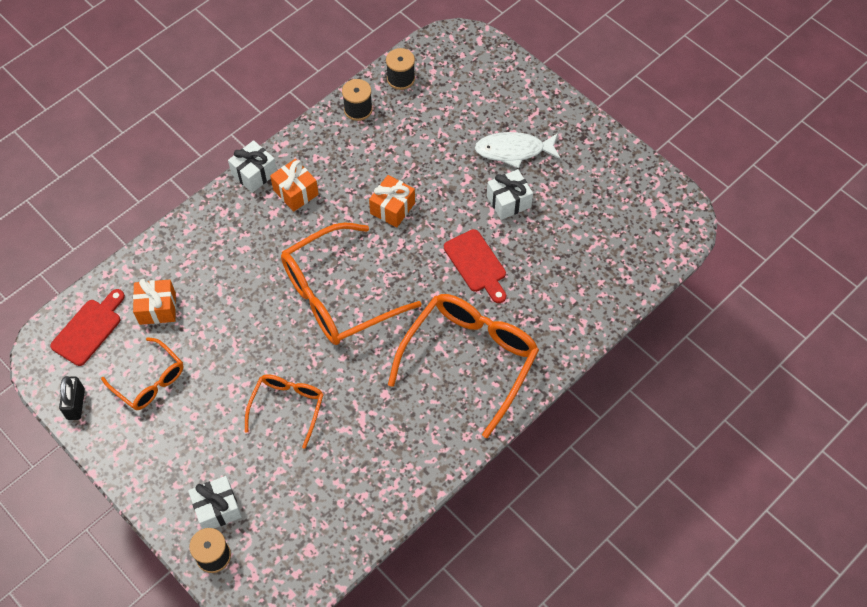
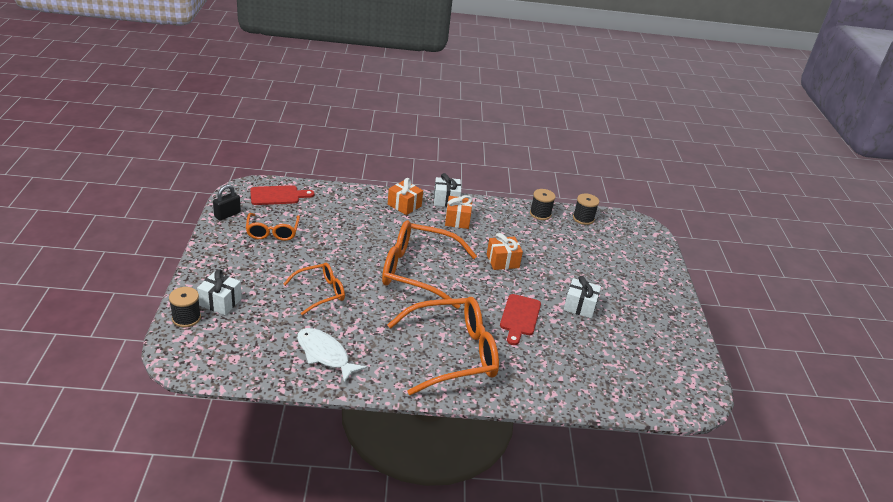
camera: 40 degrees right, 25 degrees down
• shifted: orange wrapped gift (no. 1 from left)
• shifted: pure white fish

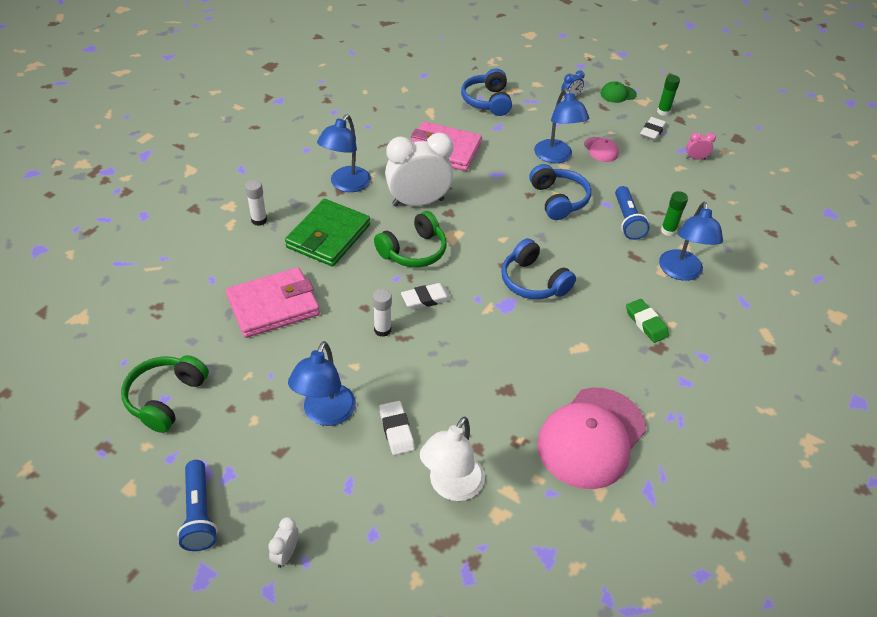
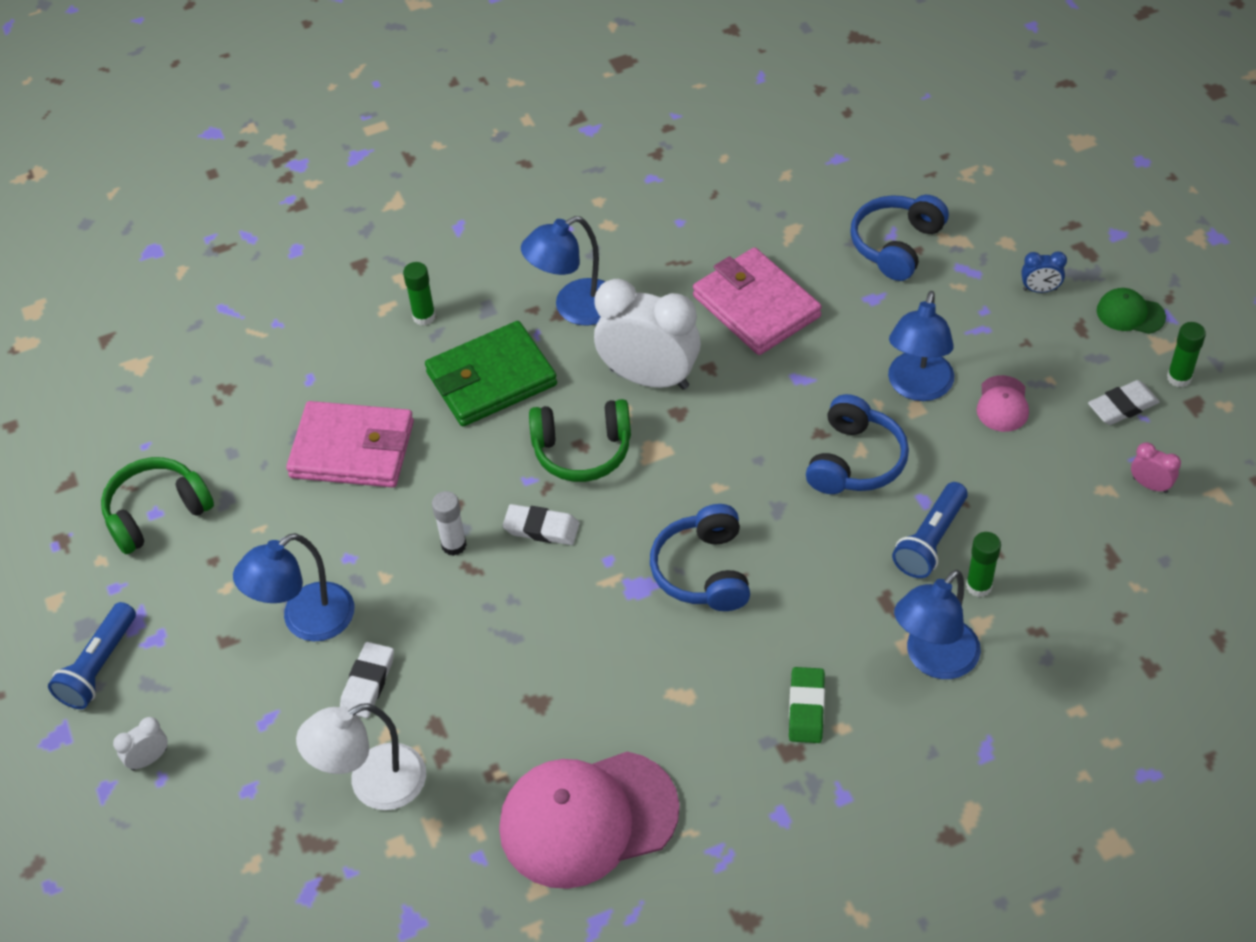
camera: 40 degrees right, 5 degrees up
• repainted: pure white glue stick (no. 1 from left) to leaf-green glue stick (no. 1 from left)

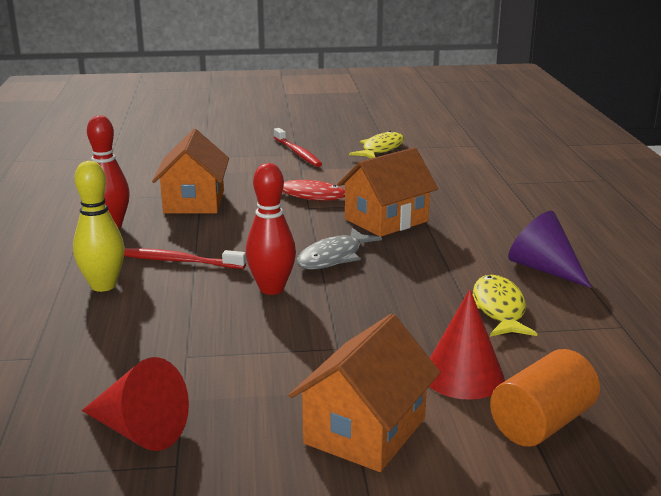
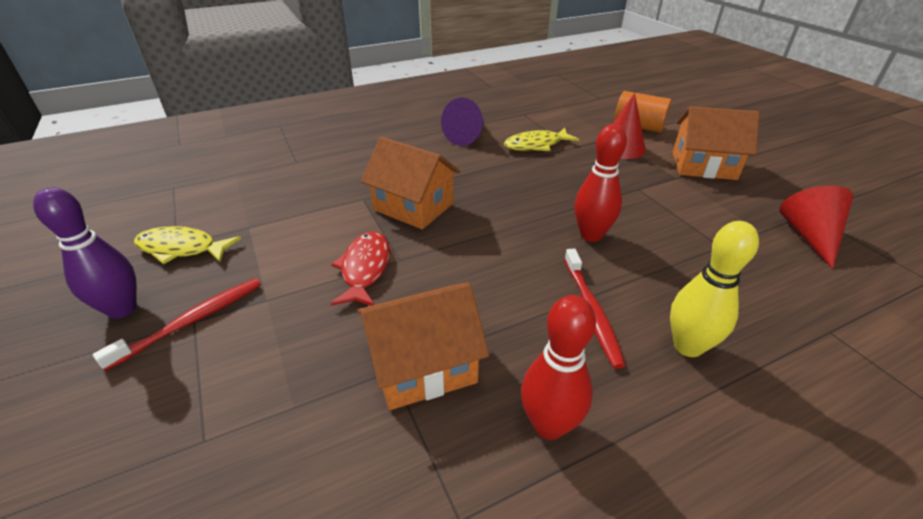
camera: 110 degrees left, 15 degrees up
• gone: grey fish
• new: royal purple tenpin

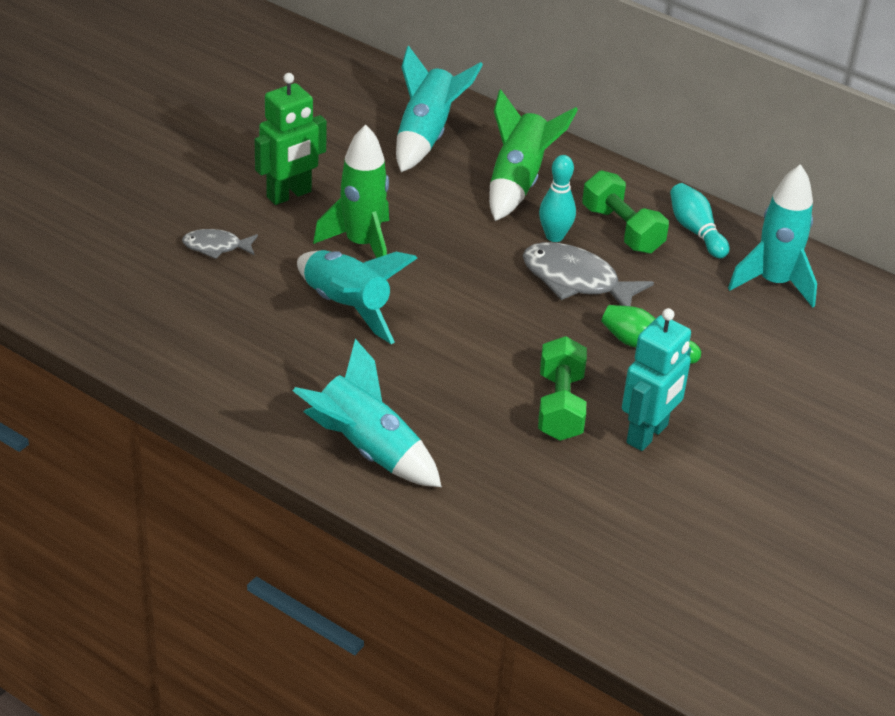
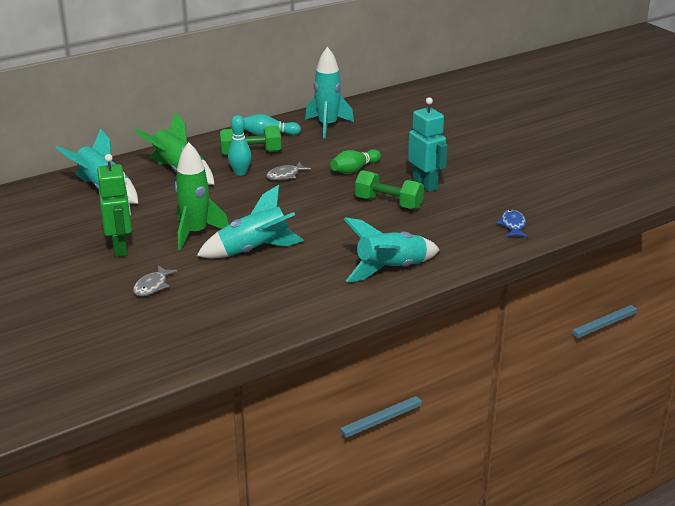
camera: 65 degrees left, 10 degrees down
• new: cobalt fish
• scaled: grey fish (no. 2 from left) x0.57

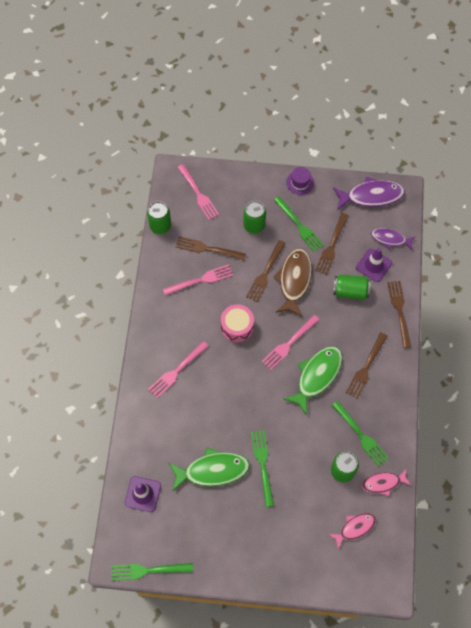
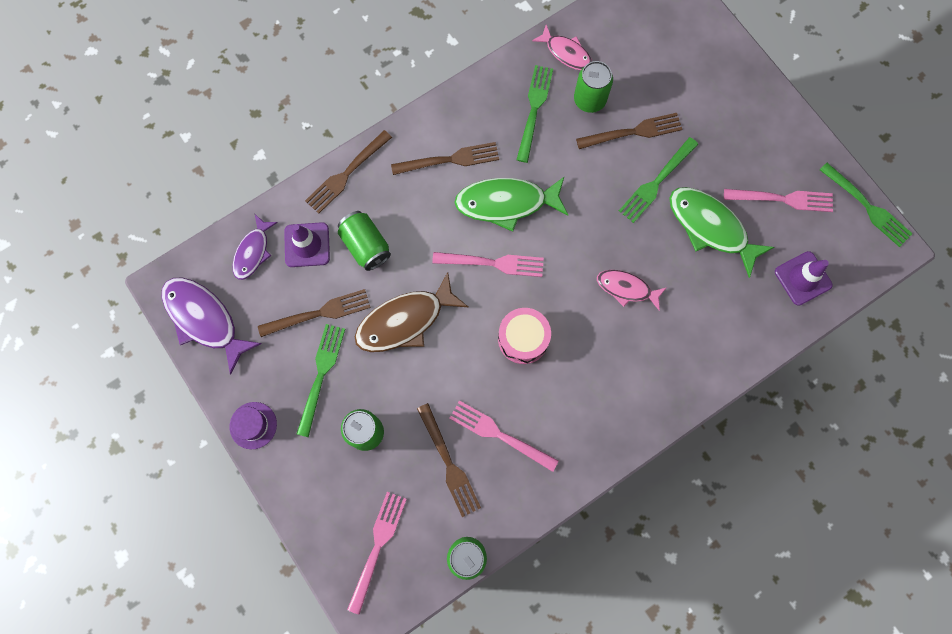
camera: 130 degrees left, 10 degrees up
• shifted: rosy fork (no. 1 from left in the first image) to rosy fork (no. 4 from left)
• shifted: russet fork (no. 2 from left in the first image) to russet fork (no. 5 from left)
• shifted: rosy fish (no. 1 from left in the first image) to rosy fish (no. 2 from left)
• rotated: royal purple fish (no. 2 from left) 45 degrees clockwise

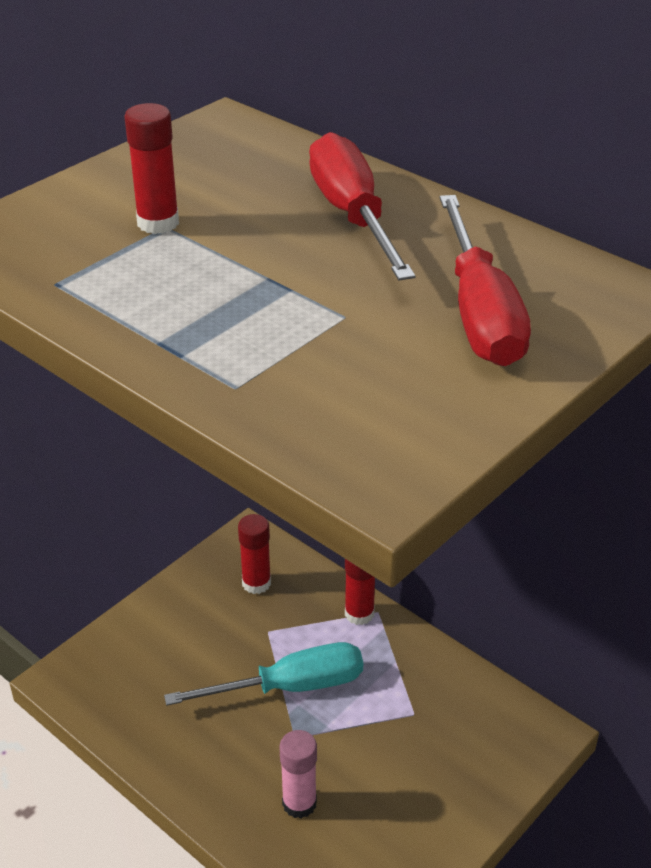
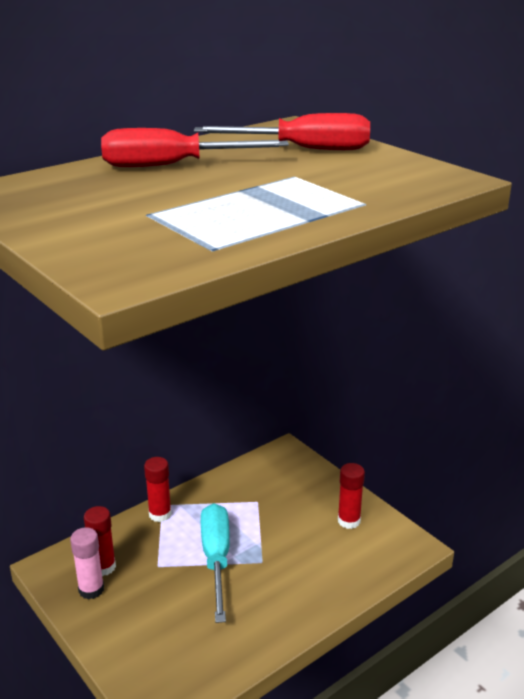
camera: 80 degrees left, 10 degrees down
• shifted: crimson glue stick (no. 1 from left in the first image) to crimson glue stick (no. 3 from left)
• shifted: rosy glue stick

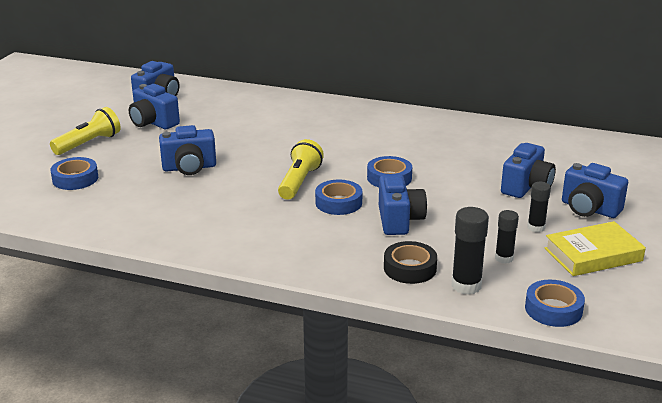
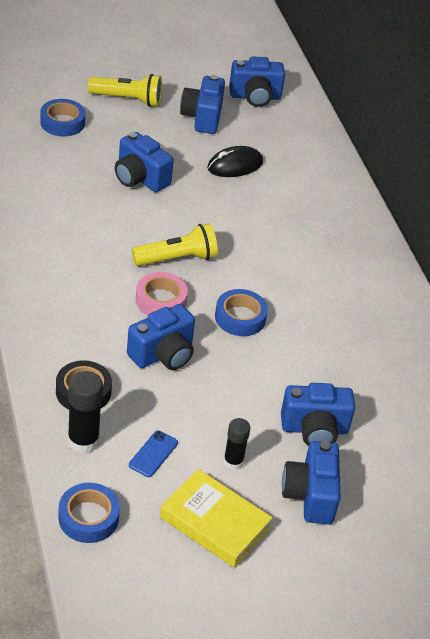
camera: 50 degrees right, 15 degrees up
• new: ebony mouse
• swapped: ebony glue stick (no. 2 from left) to cobalt phone
• repainted: cobalt roll of tape (no. 2 from left) to rosy roll of tape

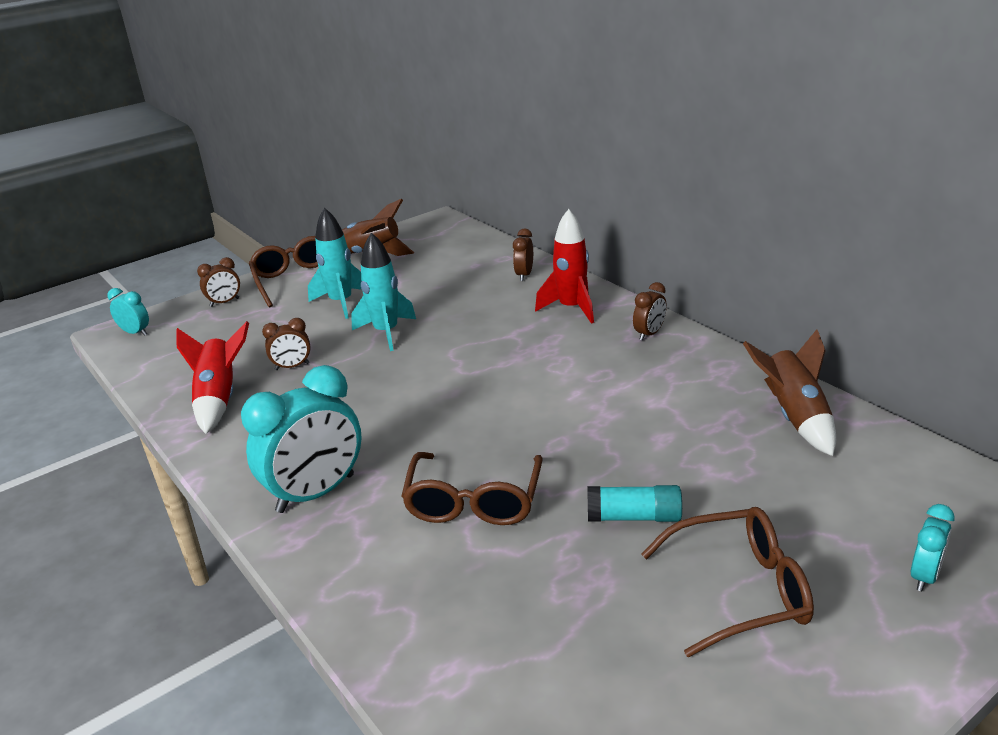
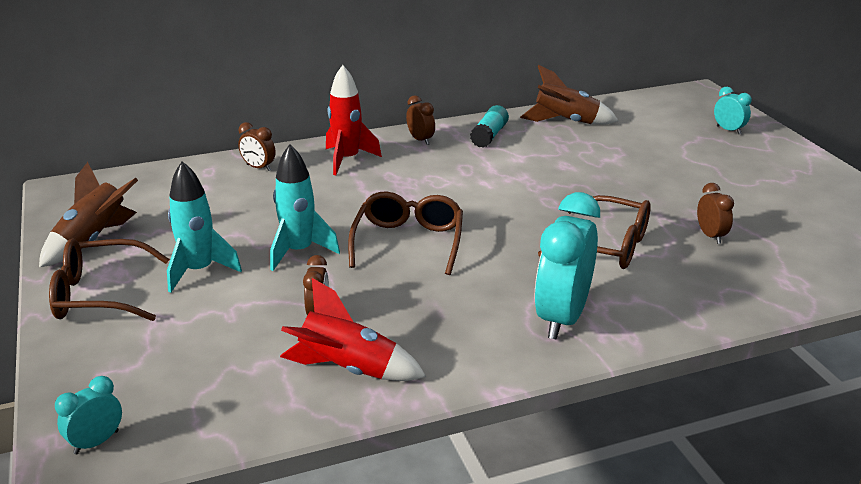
camera: 75 degrees left, 0 degrees up
• shifted: russet bedside clock (no. 1 from left in the first image) to russet bedside clock (no. 4 from left)
• shifted: aqua glue stick
• shifted: russet spectacles (no. 3 from left in the first image) to russet spectacles (no. 2 from left)
• rotated: aqua bedside clock (no. 2 from left) 135 degrees counterclockwise

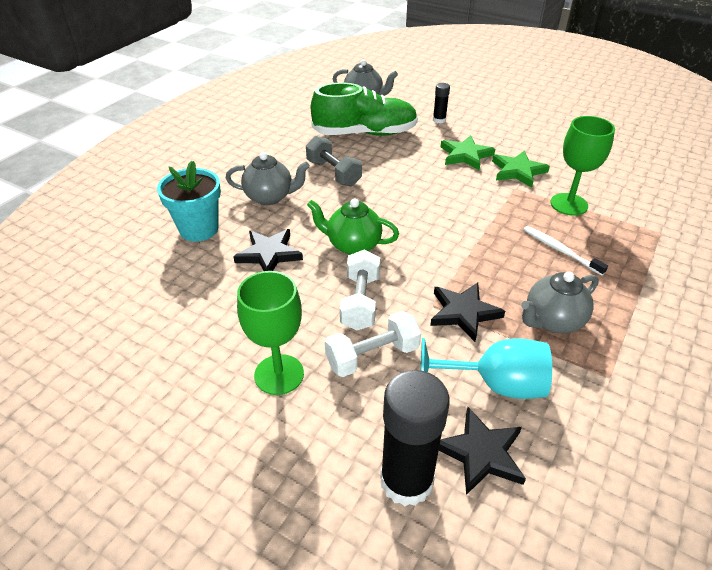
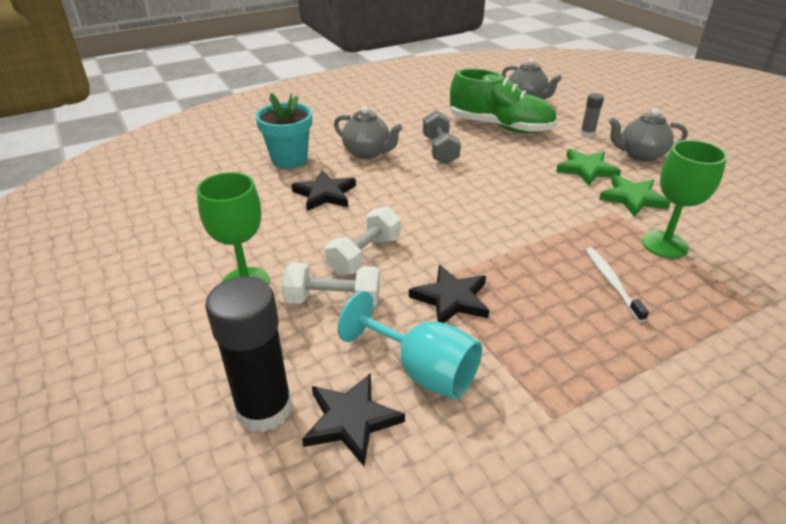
camera: 30 degrees right, 5 degrees down
• gone: leaf-green teapot
• shifted: grey teapot (no. 3 from left)
• repainted: ebony glue stick (no. 2 from left) to grey glue stick

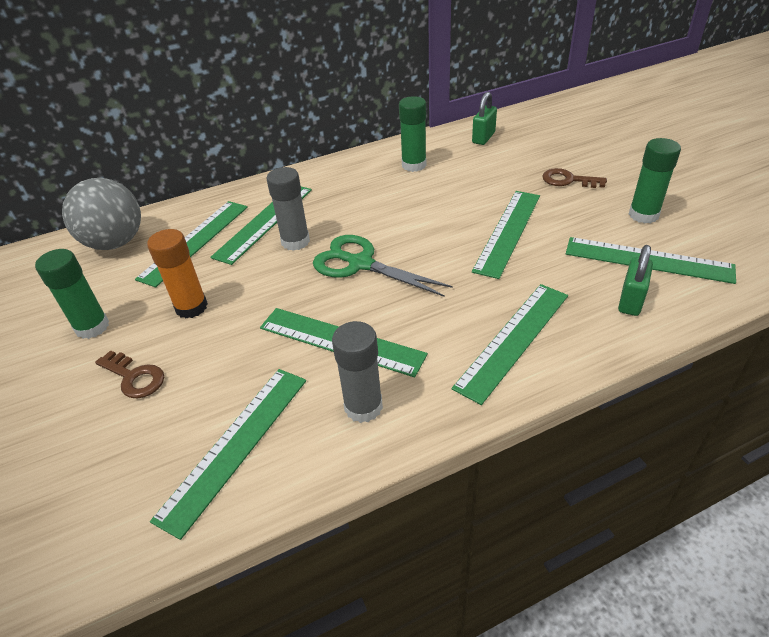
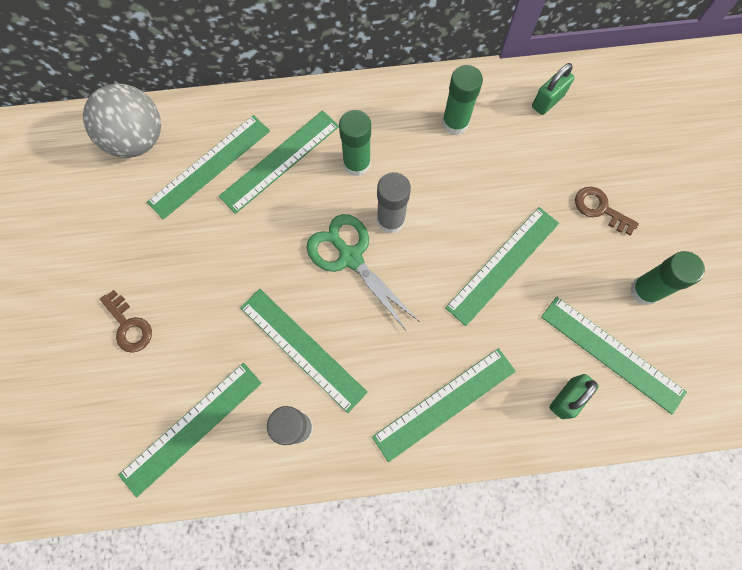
camera: 15 degrees right, 30 degrees up
• gone: orange glue stick
• shifted: leaf-green glue stick (no. 1 from left)
• shifted: grey glue stick (no. 1 from left in the first image) to grey glue stick (no. 2 from left)

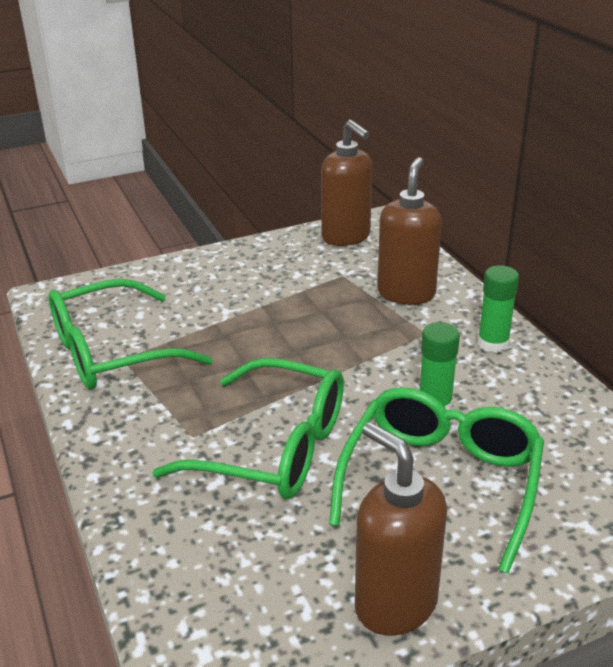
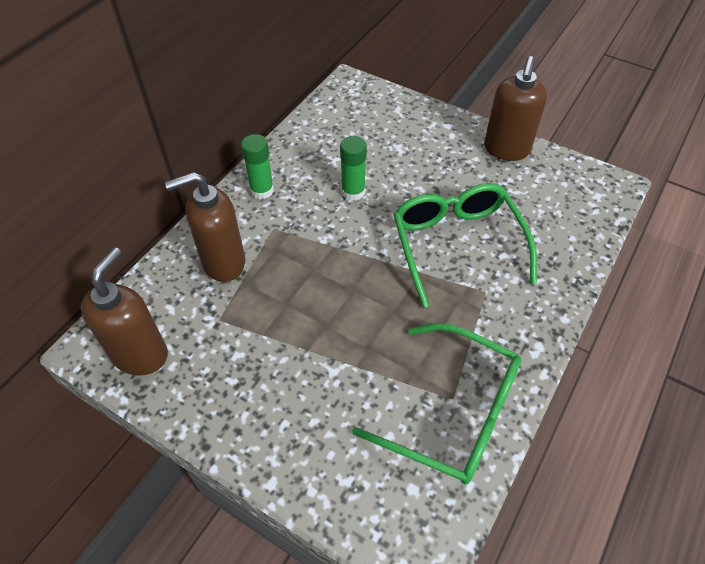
camera: 125 degrees left, 20 degrees up
• gone: leaf-green spectacles (no. 3 from left)

